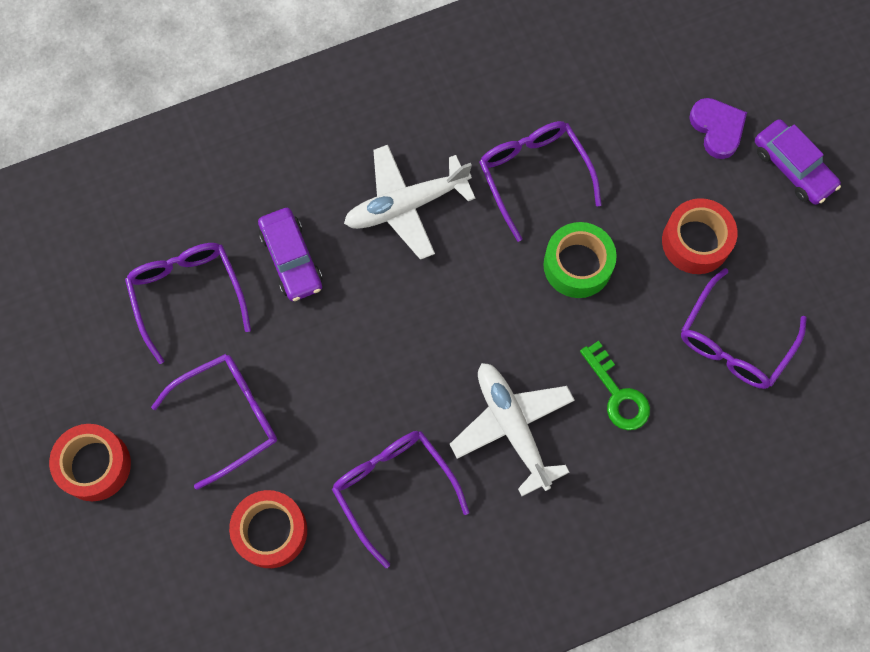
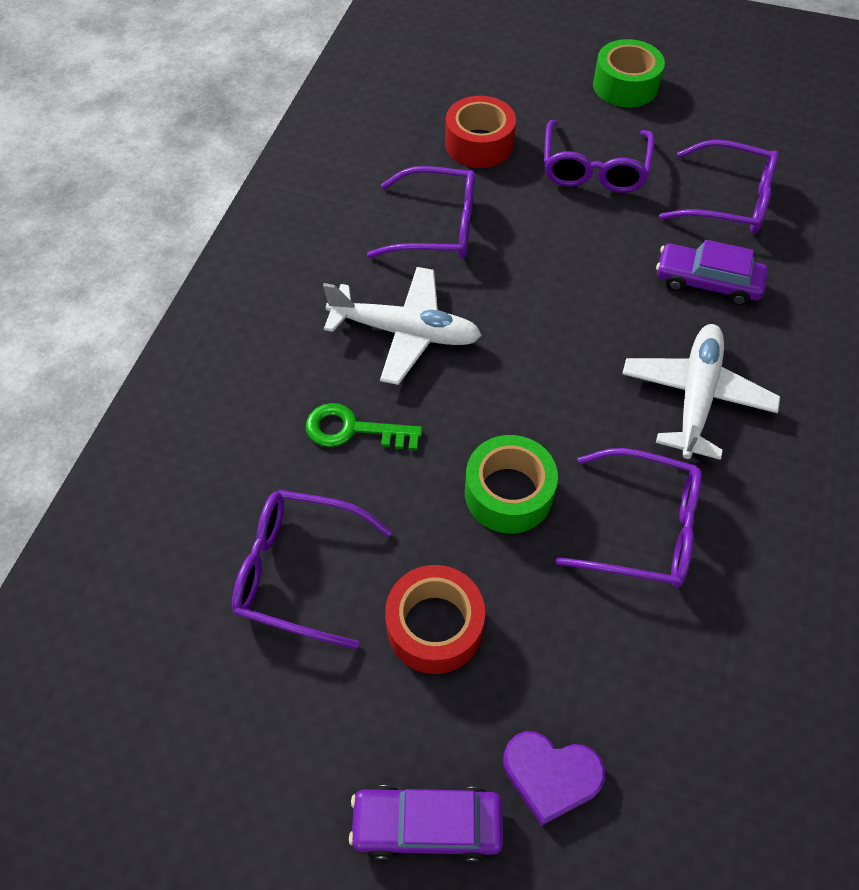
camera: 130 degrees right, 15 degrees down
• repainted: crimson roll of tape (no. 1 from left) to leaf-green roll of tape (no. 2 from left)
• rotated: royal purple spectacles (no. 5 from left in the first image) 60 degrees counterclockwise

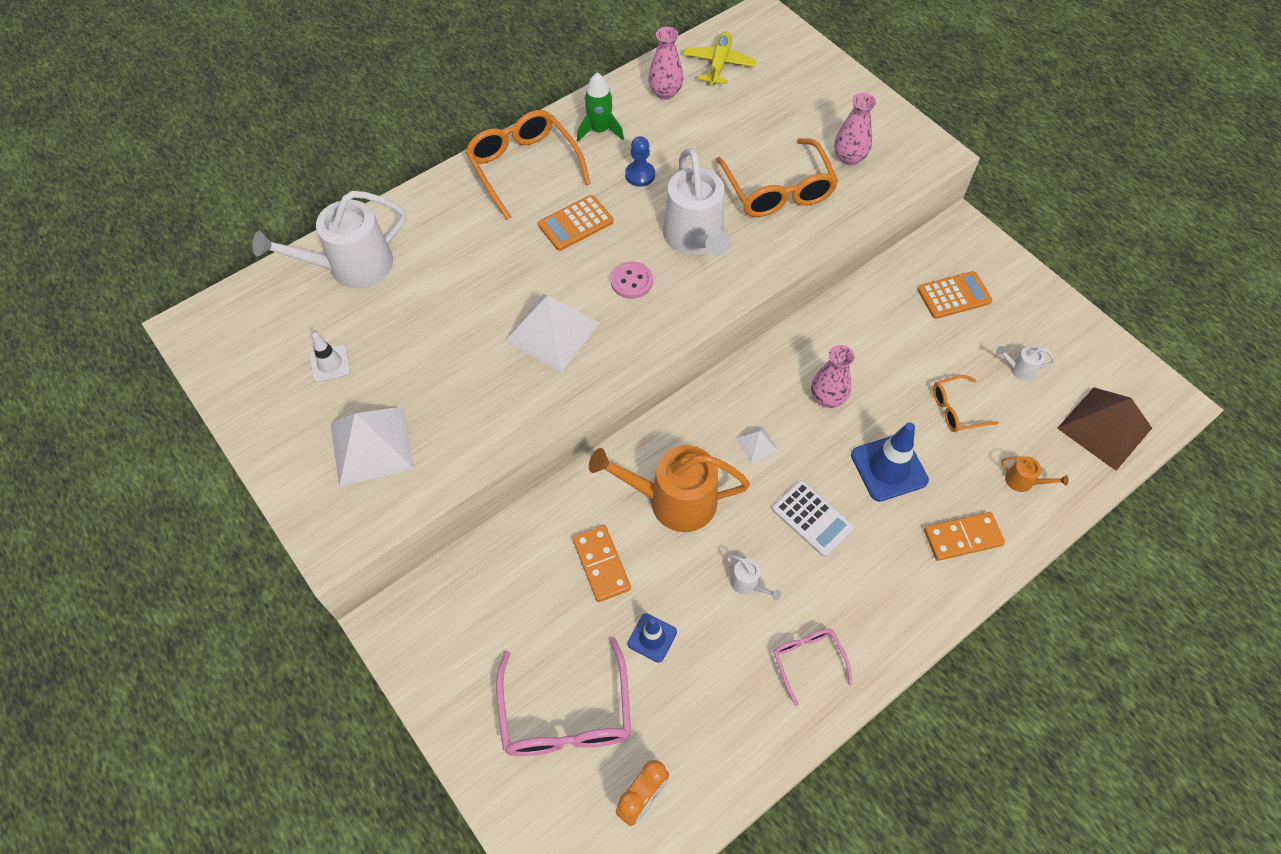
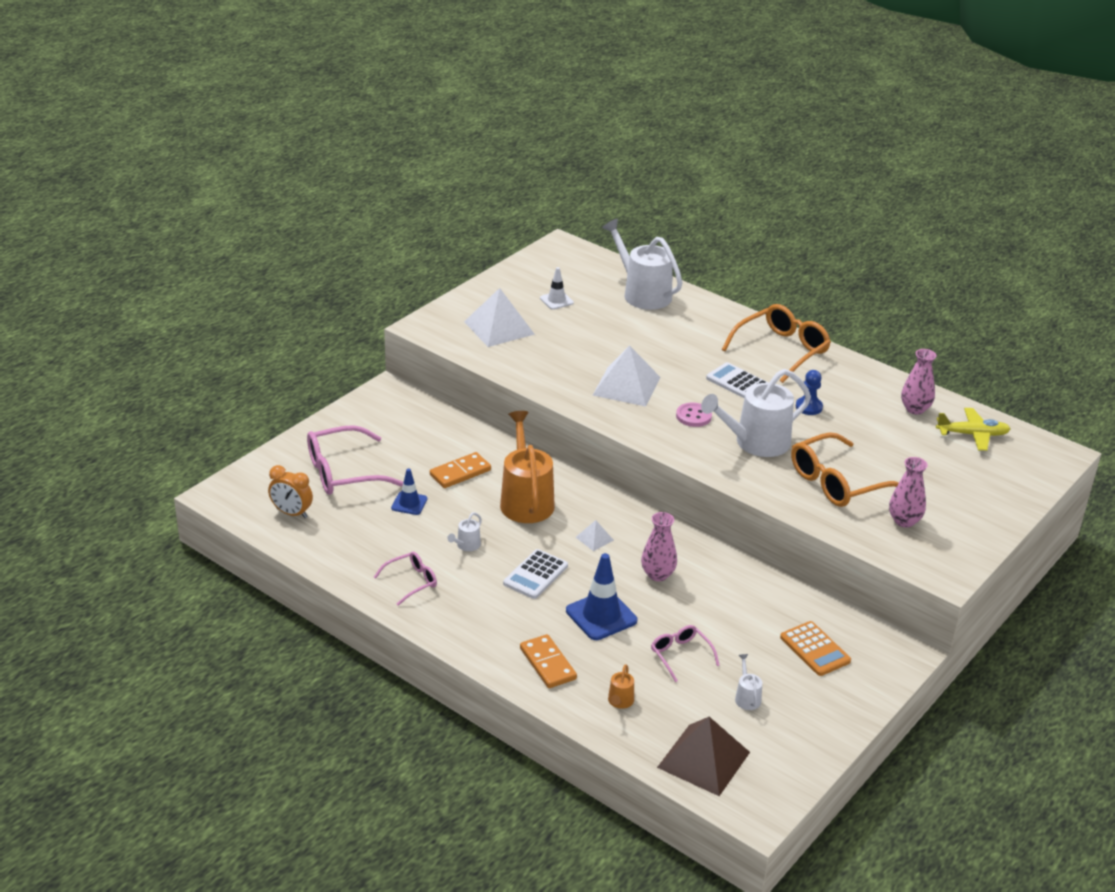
camera: 75 degrees right, 25 degrees down
• gone: leaf-green spaceship
• repainted: orange adding machine (no. 1 from left) to pure white adding machine (no. 2 from left)
• repainted: orange spectacles (no. 3 from left) to rosy spectacles (no. 3 from left)

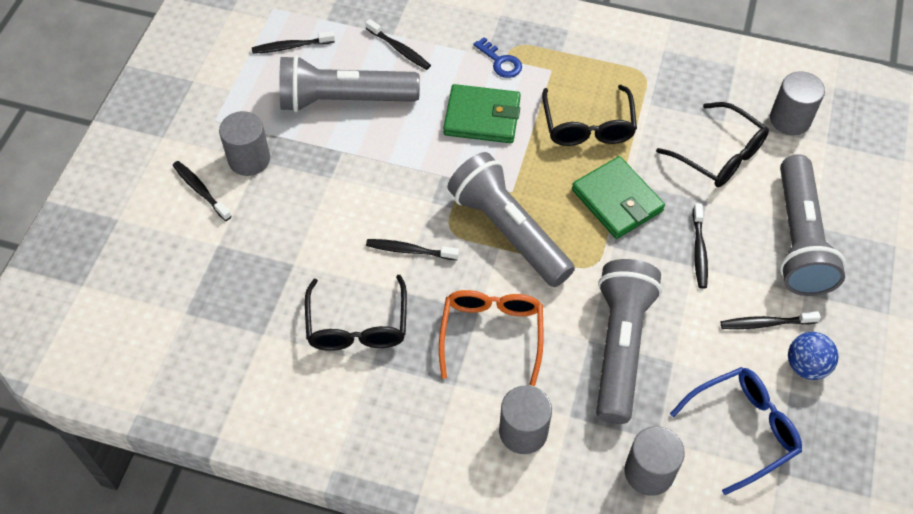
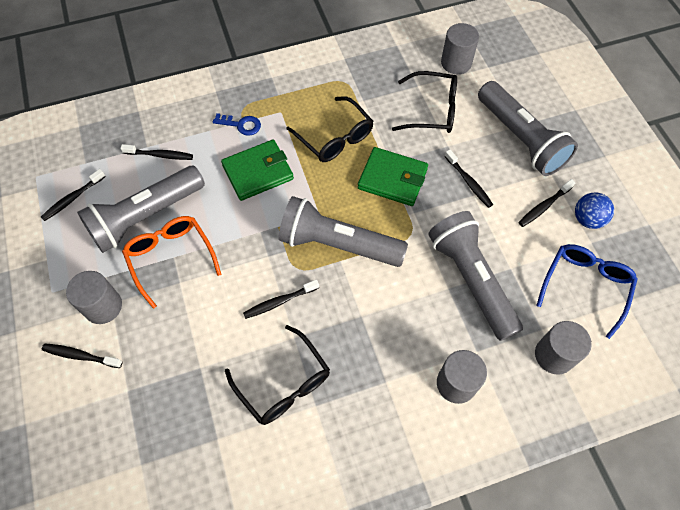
camera: 35 degrees left, 5 degrees up
• shifted: orange spectacles

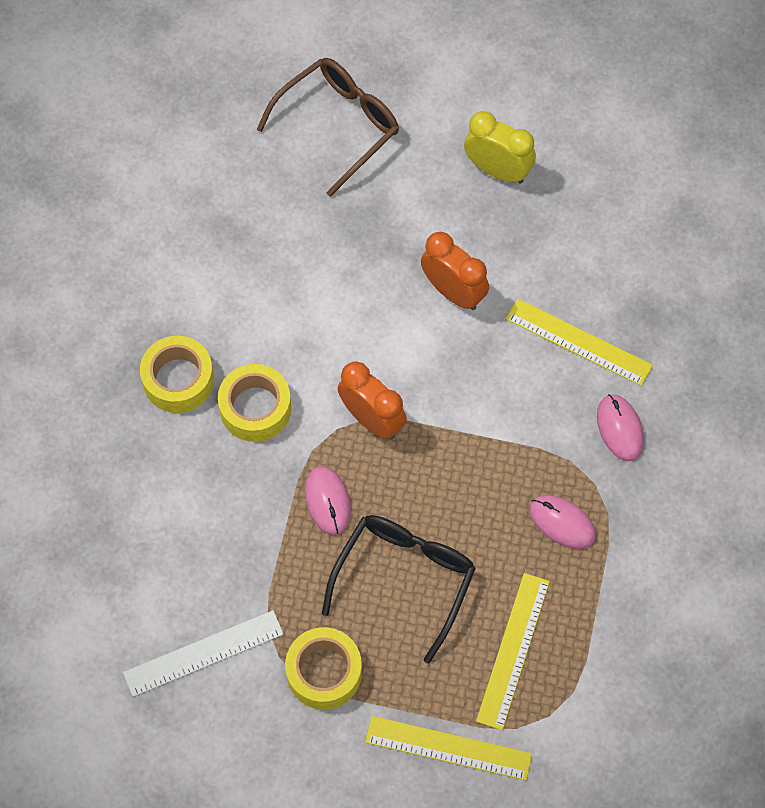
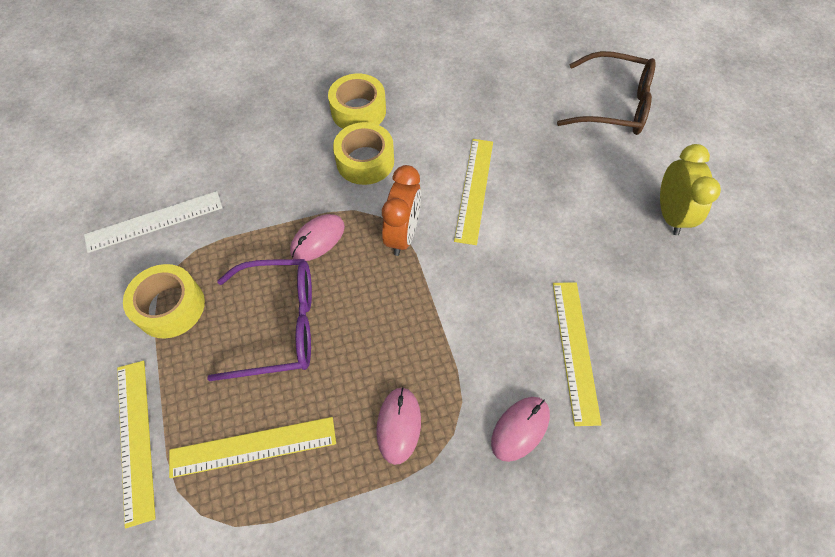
camera: 60 degrees right, 5 degrees down
• gone: orange bedside clock (no. 2 from left)
• new: golden ruler (no. 3 from left)
• repainted: ebony spectacles to royal purple spectacles
• rotated: pure white ruler 60 degrees counterclockwise

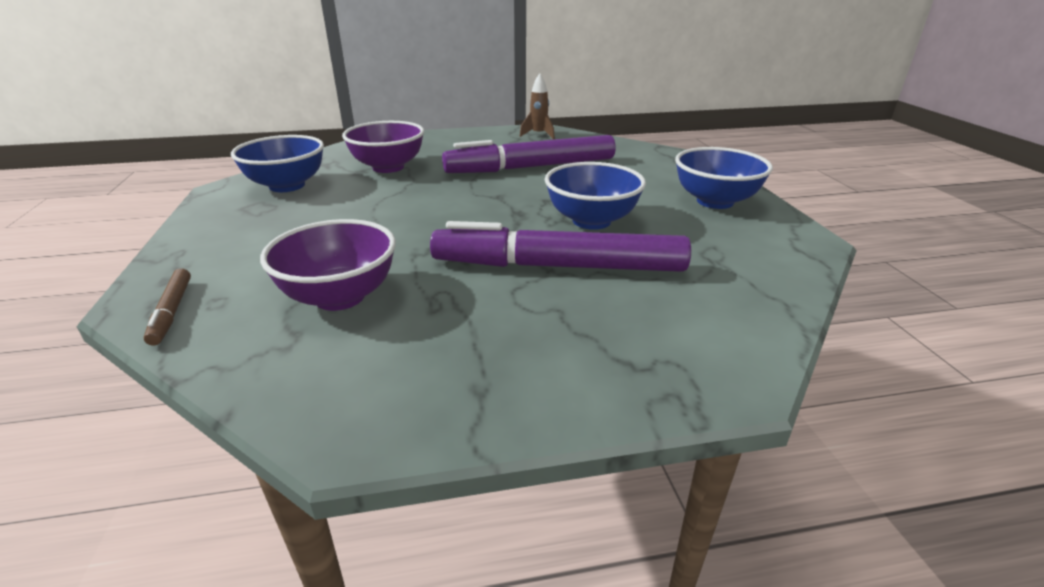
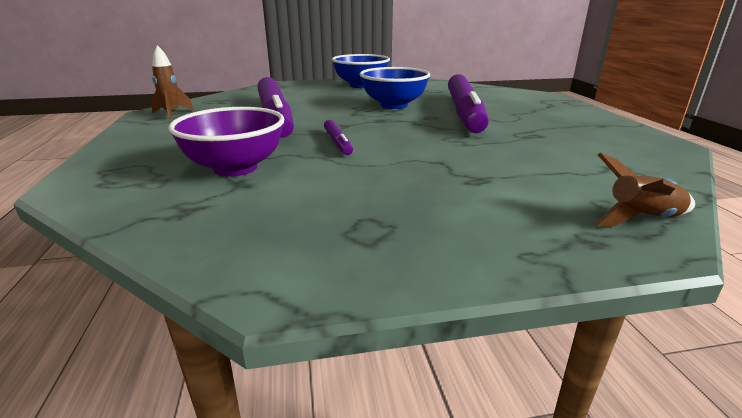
camera: 90 degrees left, 5 degrees down
• gone: cobalt deep dish (no. 1 from left)
• gone: royal purple deep dish (no. 1 from left)
• new: royal purple marker pen (no. 2 from left)
• swapped: russet marker pen to russet spaceship (no. 2 from left)

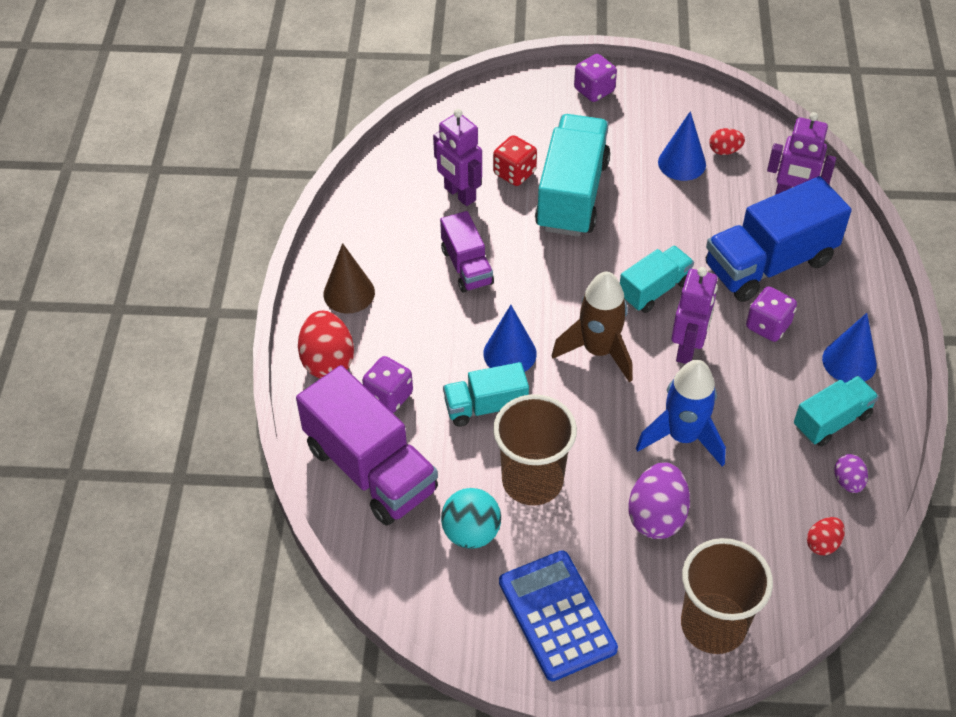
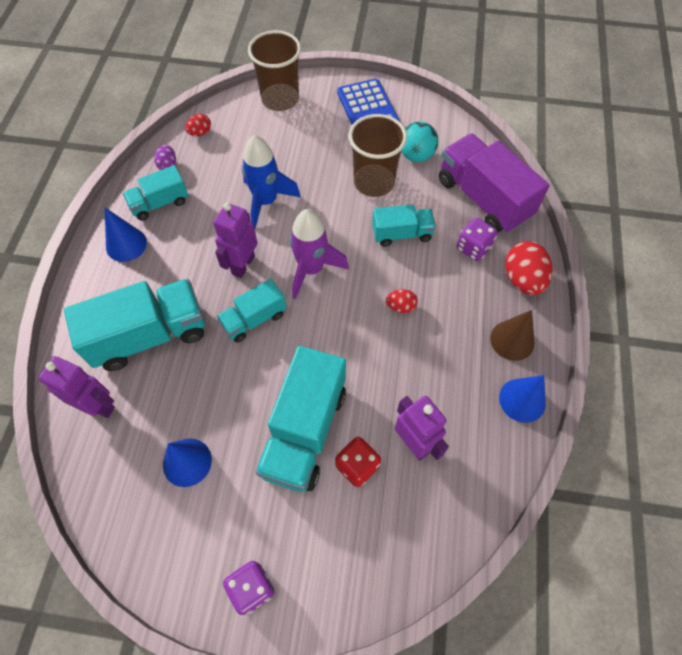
camera: 175 degrees left, 10 degrees up
• gone: royal purple lorry (no. 2 from left)
• gone: royal purple egg shape (no. 1 from left)
• gone: royal purple dice (no. 3 from left)
• shifted: cobalt solid cone (no. 1 from left in the first image) to cobalt solid cone (no. 3 from left)
• shifted: crimson egg shape (no. 2 from left)
• repainted: russet spaceship to royal purple spaceship
• repainted: cobalt lorry to aqua lorry (no. 1 from left)

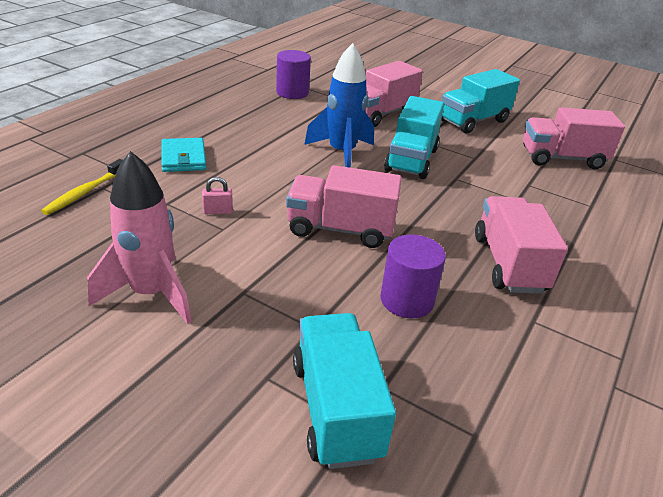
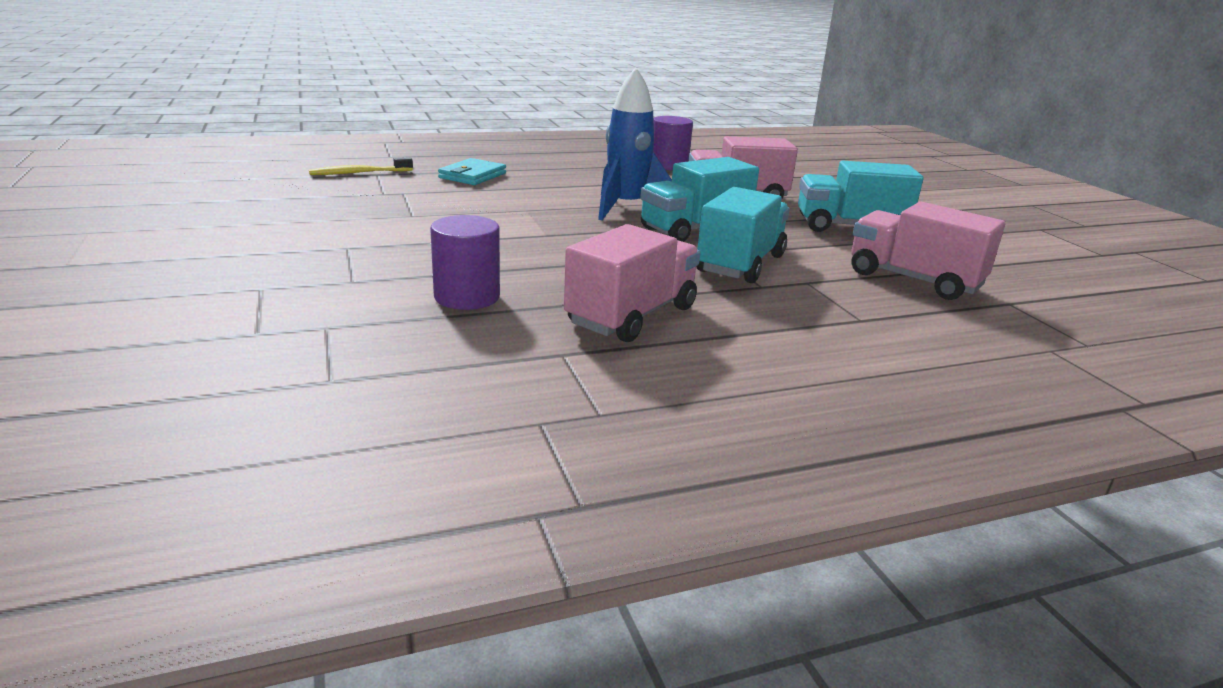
camera: 40 degrees right, 10 degrees down
• gone: rosy spaceship
• gone: rosy lock
• gone: rosy lorry (no. 1 from left)
• shifted: aqua lorry (no. 1 from left in the first image) to aqua lorry (no. 2 from left)

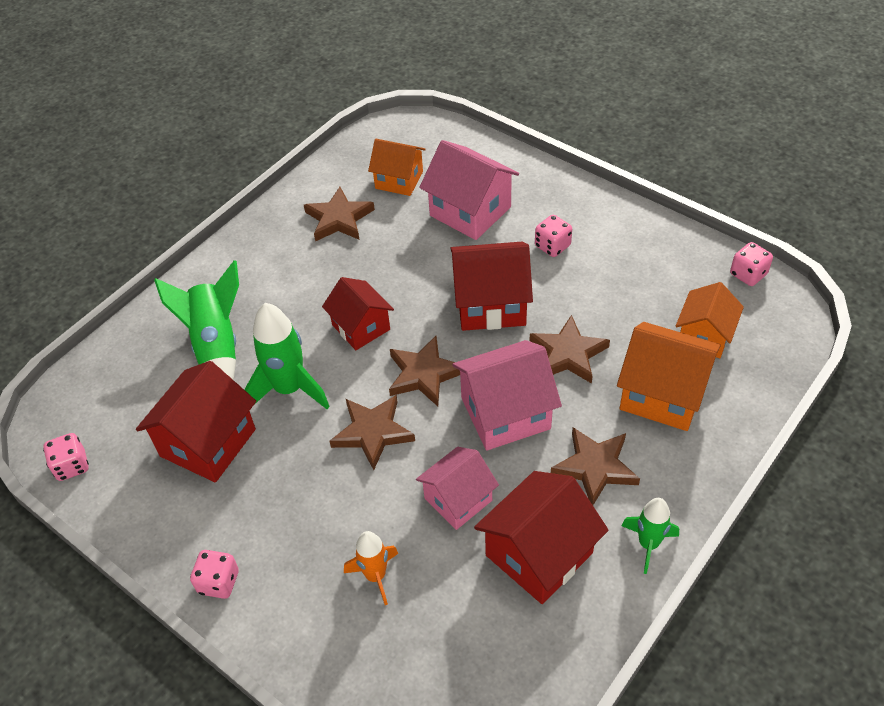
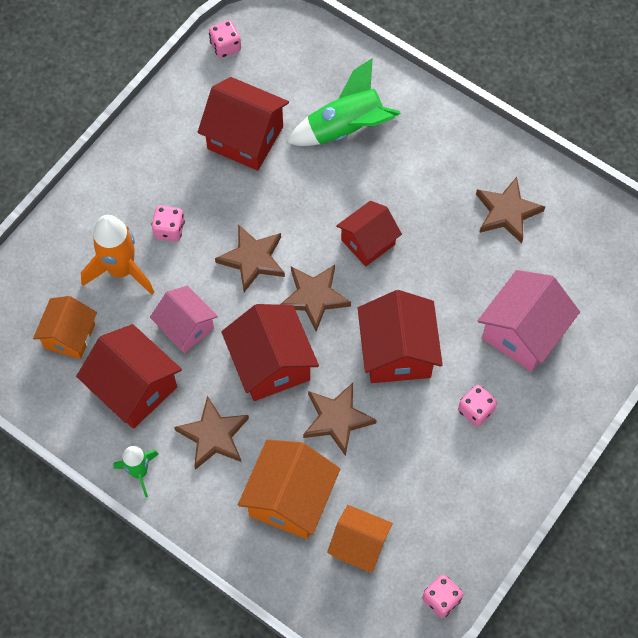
camera: 85 degrees right, 15 degrees up
• gone: leaf-green spaceship (no. 2 from left)
• shifted: rosy dice (no. 2 from left in the first image) to rosy dice (no. 1 from left)
• shifted: orange house (no. 1 from left)
• repainted: rosy house (no. 3 from left) to crimson house (no. 3 from left)
• scaled: orange spaceship x1.65

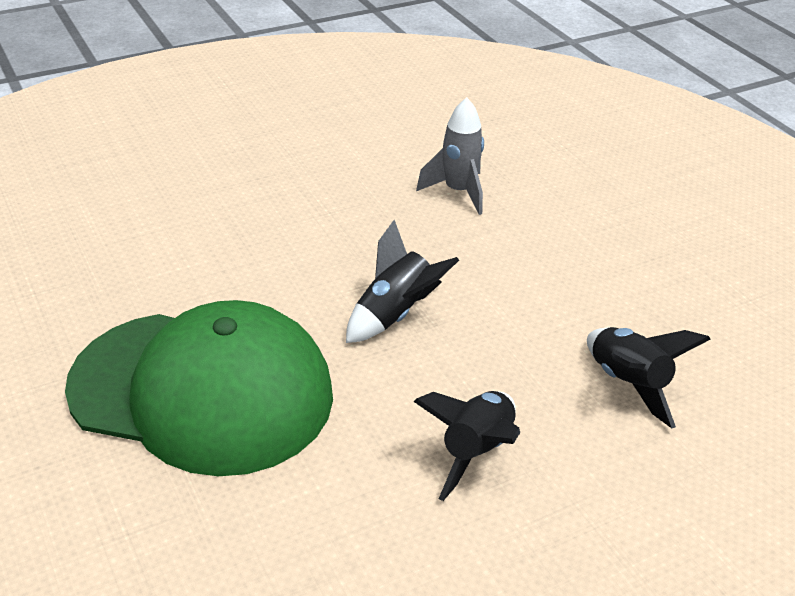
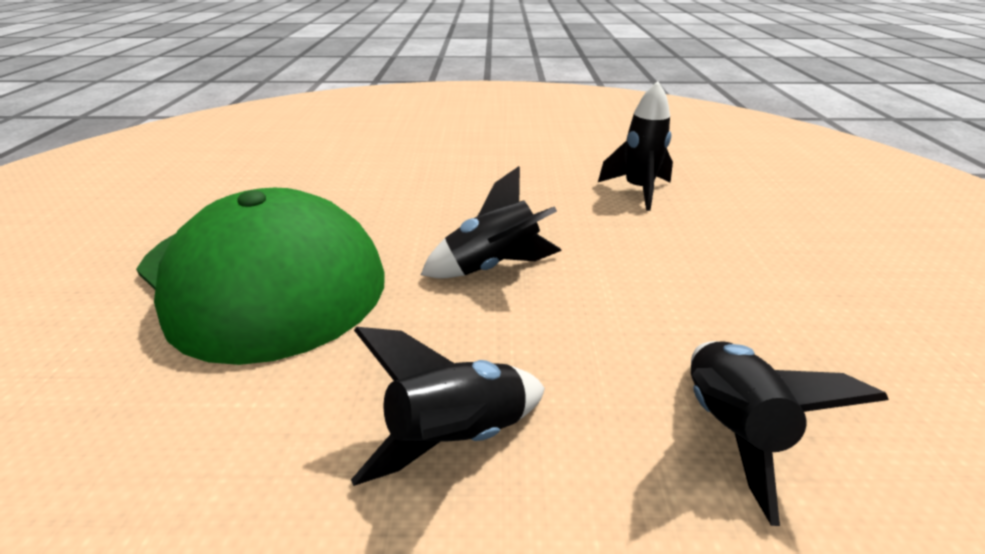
camera: 30 degrees right, 5 degrees down
• repainted: grey spaceship to ebony spaceship (no. 3 from left)

